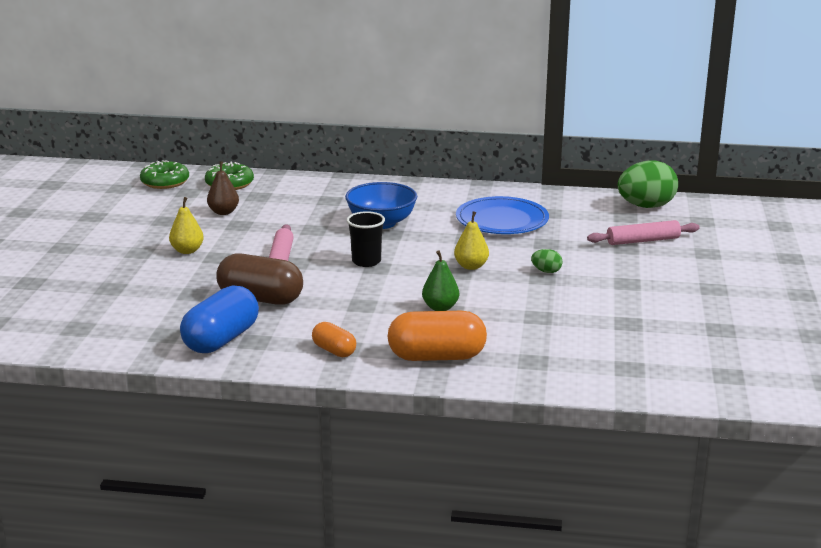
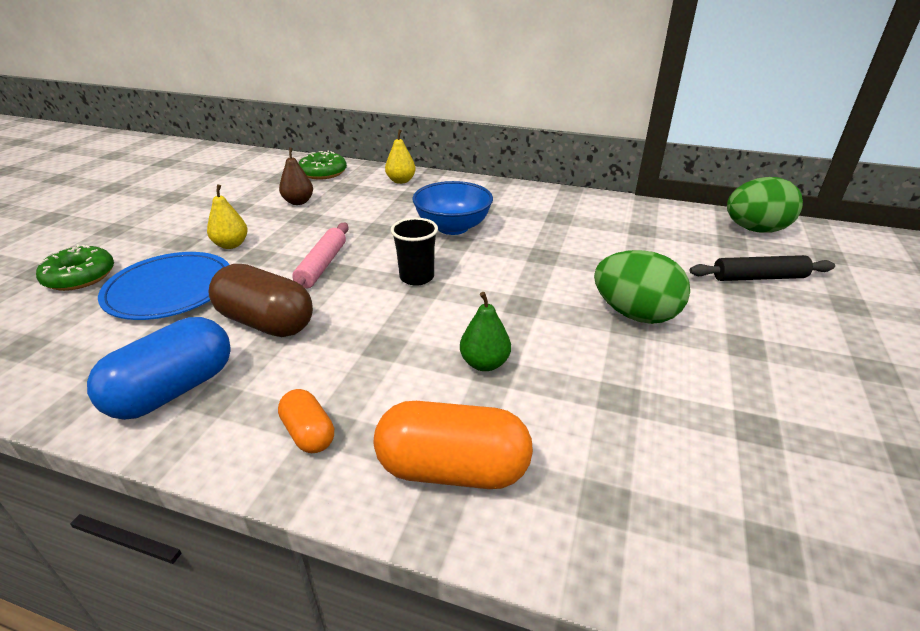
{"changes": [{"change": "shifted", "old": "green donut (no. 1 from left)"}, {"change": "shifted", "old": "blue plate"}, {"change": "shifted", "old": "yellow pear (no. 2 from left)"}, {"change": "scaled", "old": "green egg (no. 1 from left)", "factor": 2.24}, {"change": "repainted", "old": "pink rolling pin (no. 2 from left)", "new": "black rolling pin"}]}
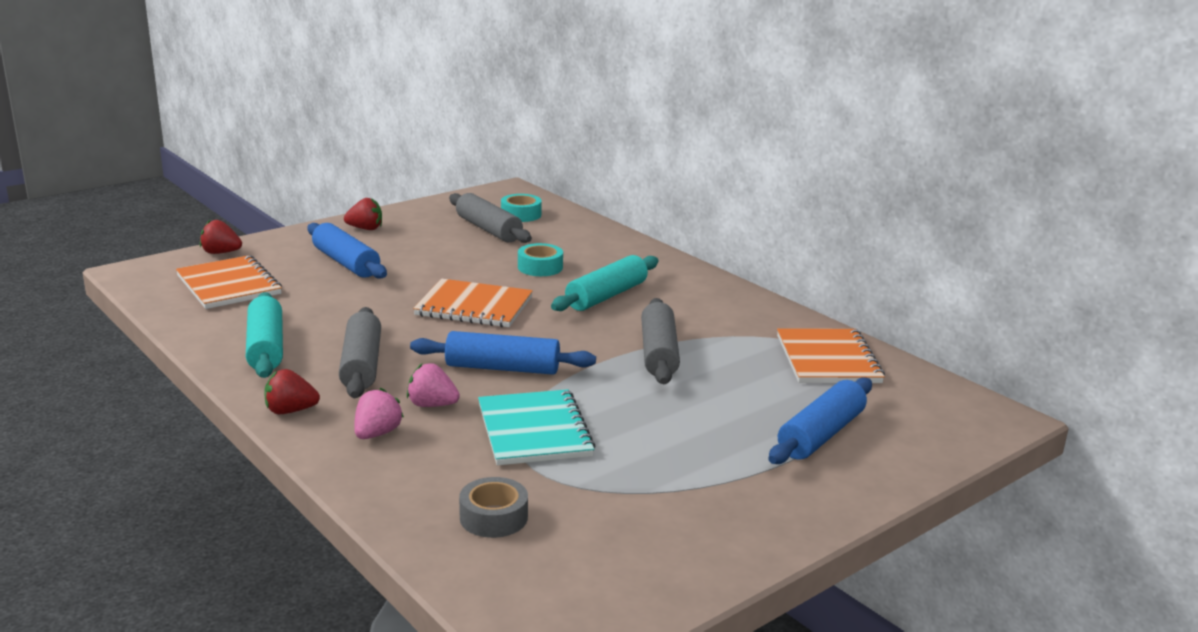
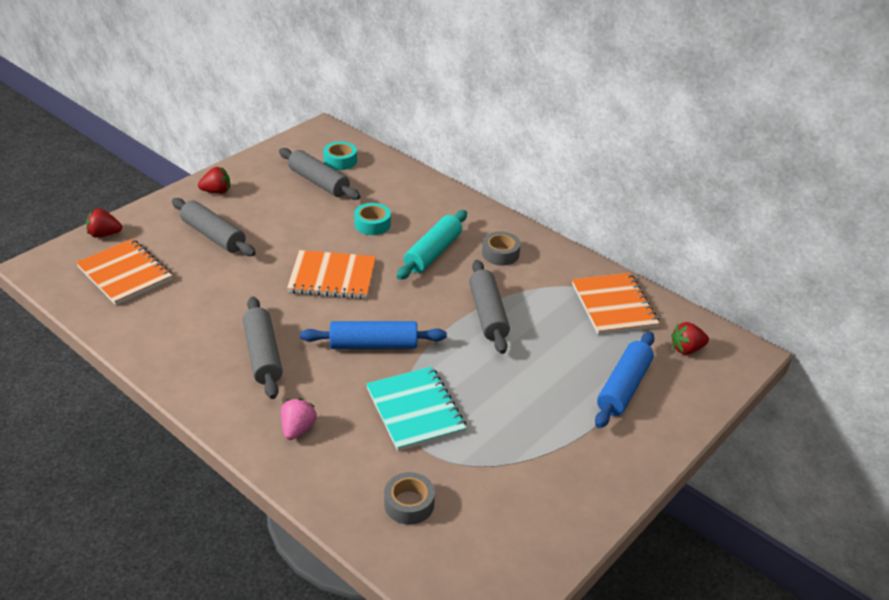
{"changes": [{"change": "repainted", "old": "blue rolling pin (no. 1 from left)", "new": "grey rolling pin (no. 1 from left)"}, {"change": "new", "new": "grey tape (no. 2 from left)"}, {"change": "shifted", "old": "red strawberry (no. 2 from left in the first image)", "new": "red strawberry (no. 3 from left)"}, {"change": "gone", "old": "turquoise rolling pin (no. 1 from left)"}, {"change": "gone", "old": "pink strawberry (no. 2 from left)"}]}
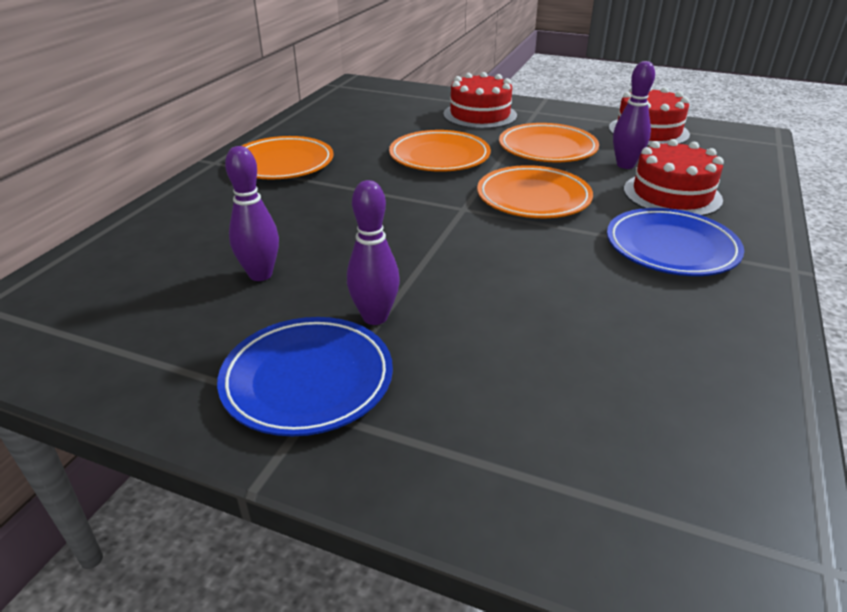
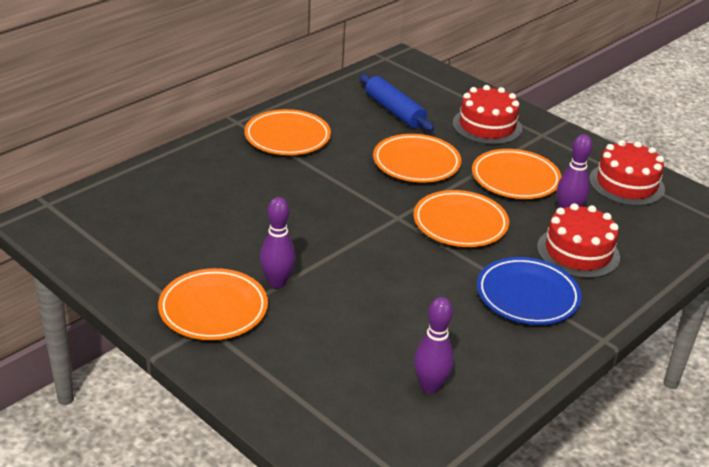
{"changes": [{"change": "repainted", "old": "blue plate (no. 1 from left)", "new": "orange plate (no. 1 from left)"}, {"change": "new", "new": "blue rolling pin"}, {"change": "shifted", "old": "purple bowling pin (no. 1 from left in the first image)", "new": "purple bowling pin (no. 2 from left)"}]}
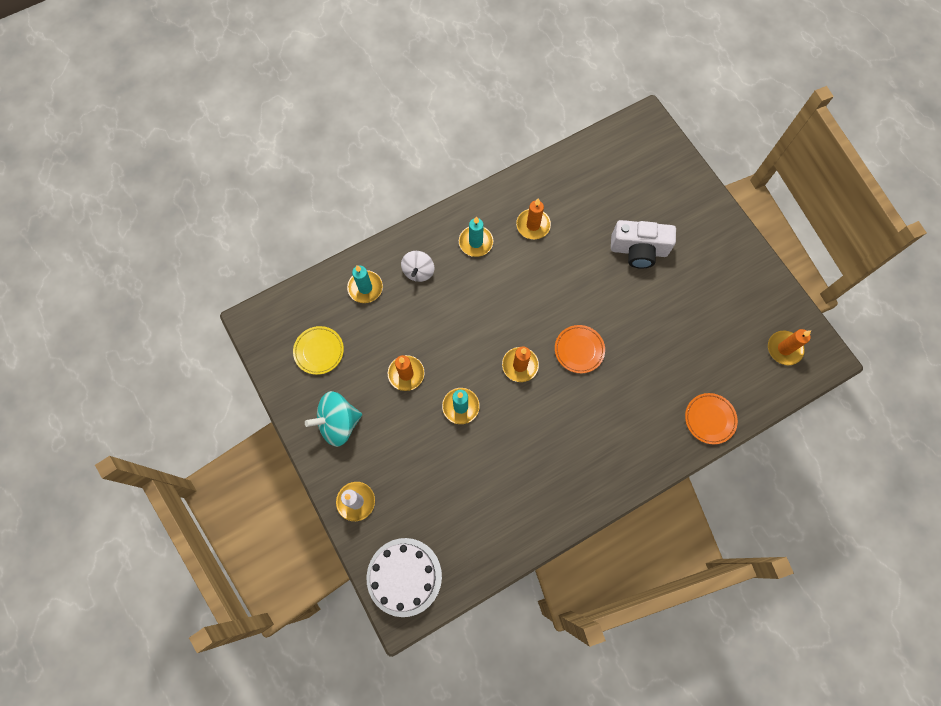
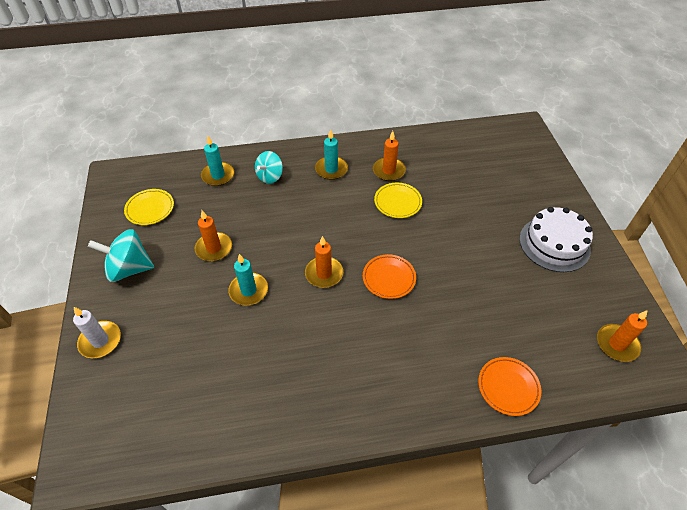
{"changes": [{"change": "repainted", "old": "white spinning top", "new": "turquoise spinning top (no. 2 from left)"}, {"change": "new", "new": "yellow plate (no. 2 from left)"}, {"change": "shifted", "old": "white cake"}, {"change": "gone", "old": "white camera"}]}
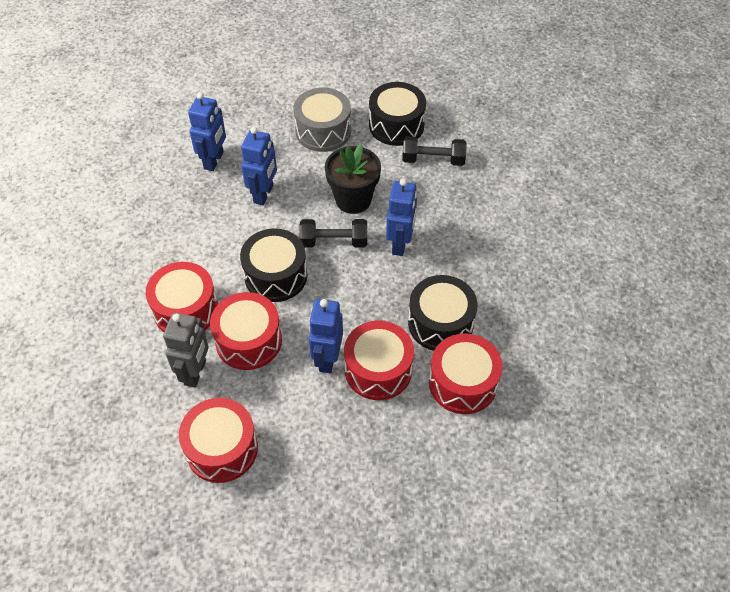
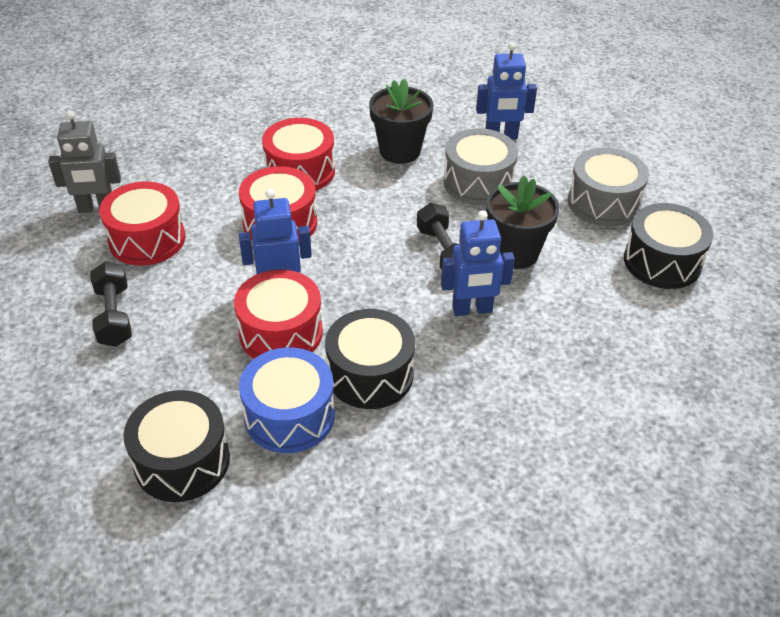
{"changes": [{"change": "shifted", "old": "grey robot"}, {"change": "shifted", "old": "black dumbbell (no. 2 from left in the first image)", "new": "black dumbbell (no. 1 from left)"}, {"change": "shifted", "old": "black drum (no. 1 from left)"}, {"change": "repainted", "old": "red drum (no. 5 from left)", "new": "blue drum"}, {"change": "new", "new": "black flower pot (no. 1 from left)"}, {"change": "swapped", "old": "blue robot (no. 2 from left)", "new": "grey drum (no. 1 from left)"}]}
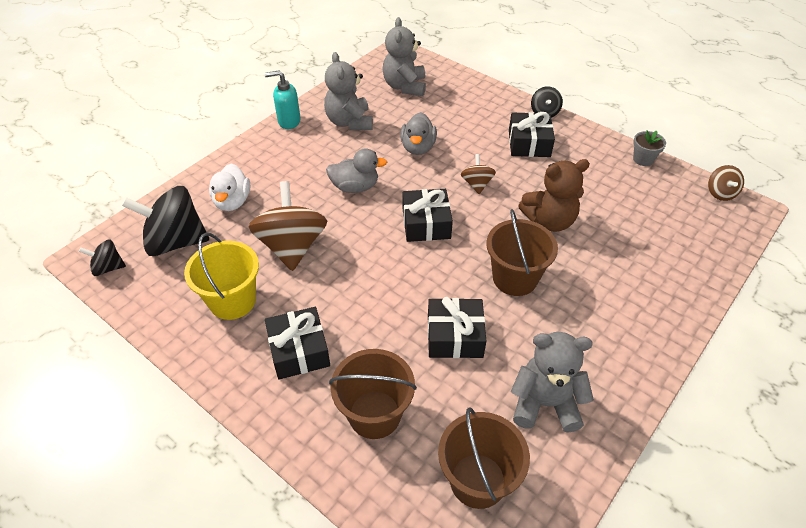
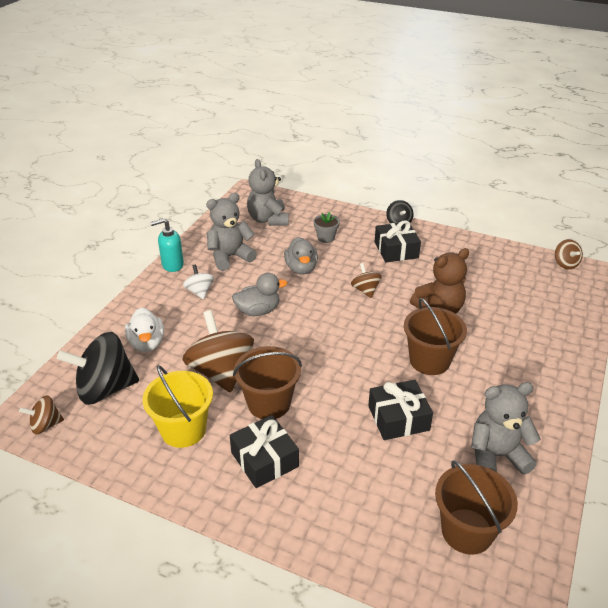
{"changes": [{"change": "repainted", "old": "black spinning top (no. 1 from left)", "new": "brown spinning top (no. 1 from left)"}, {"change": "new", "new": "white spinning top"}, {"change": "rotated", "old": "grey teddy bear (no. 1 from left)", "degrees": 90}, {"change": "shifted", "old": "brown bucket (no. 1 from left)"}, {"change": "shifted", "old": "grey flower pot"}, {"change": "gone", "old": "black gift (no. 2 from left)"}]}
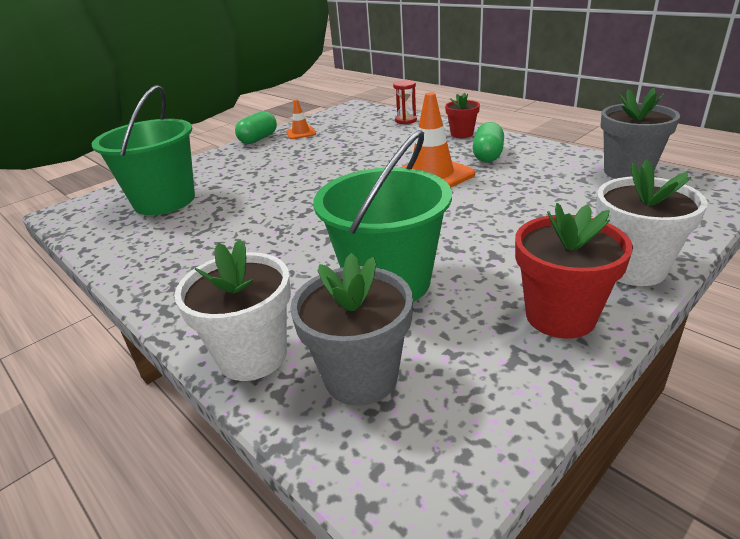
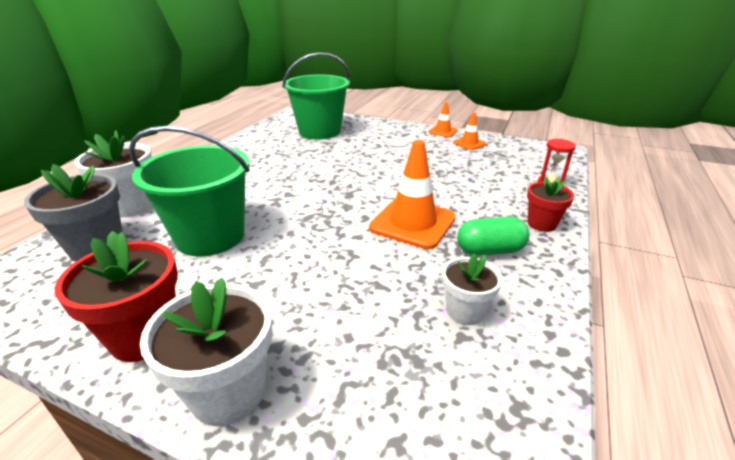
{"changes": [{"change": "swapped", "old": "green capsule (no. 1 from left)", "new": "orange traffic cone (no. 2 from left)"}, {"change": "new", "new": "white flower pot (no. 3 from left)"}, {"change": "gone", "old": "grey flower pot (no. 2 from left)"}]}
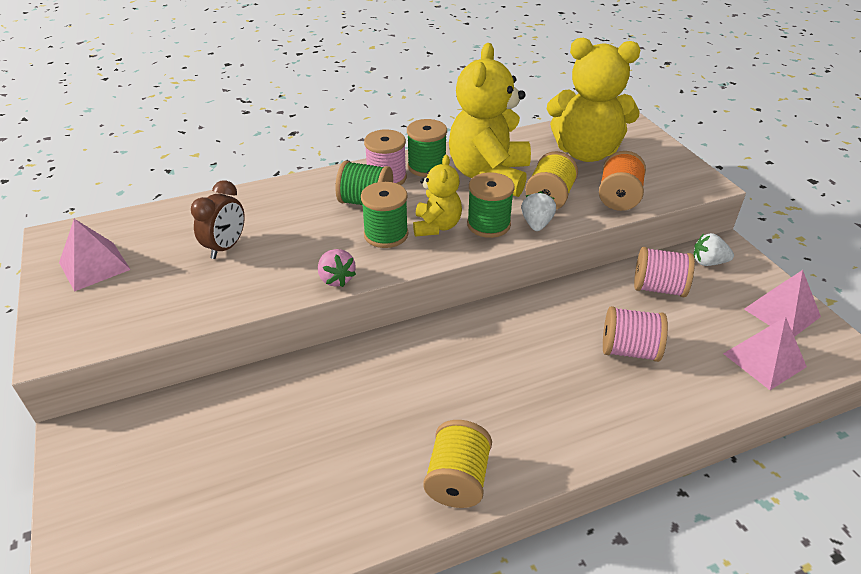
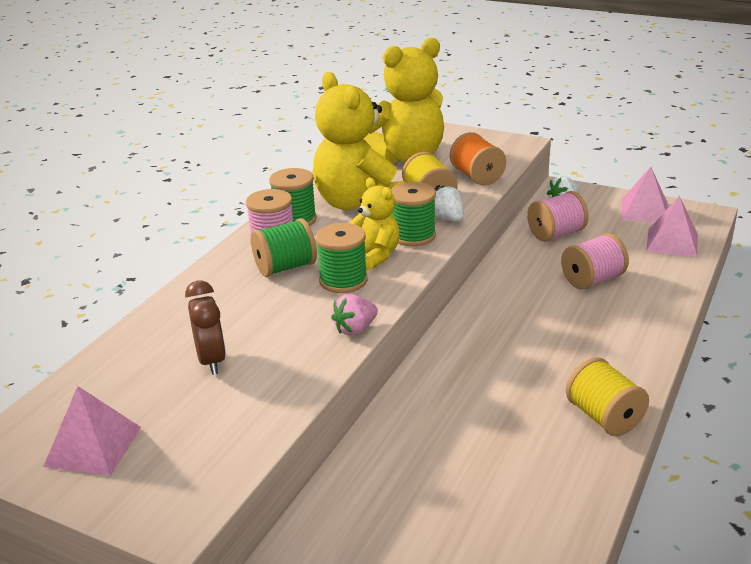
{"changes": [{"change": "rotated", "old": "pink strawberry", "degrees": 120}]}
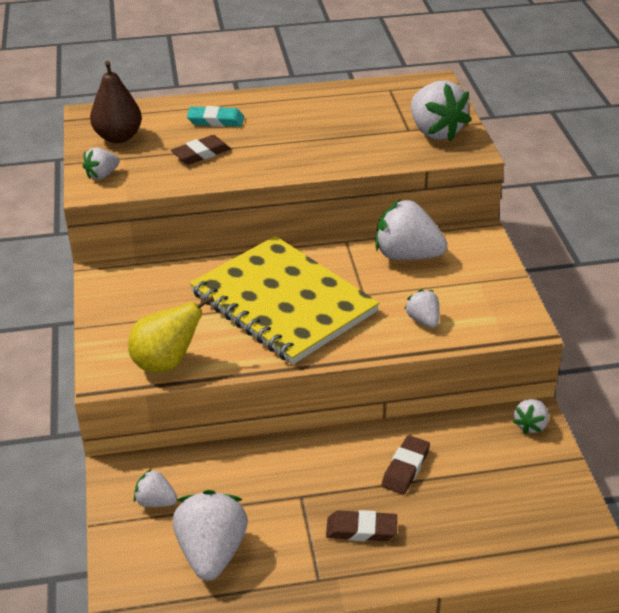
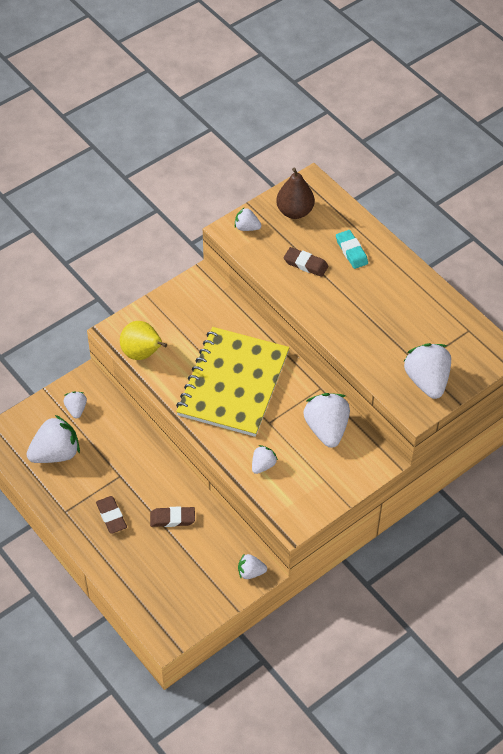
{"changes": [{"change": "rotated", "old": "white strawberry (no. 6 from left in the first image)", "degrees": 135}]}
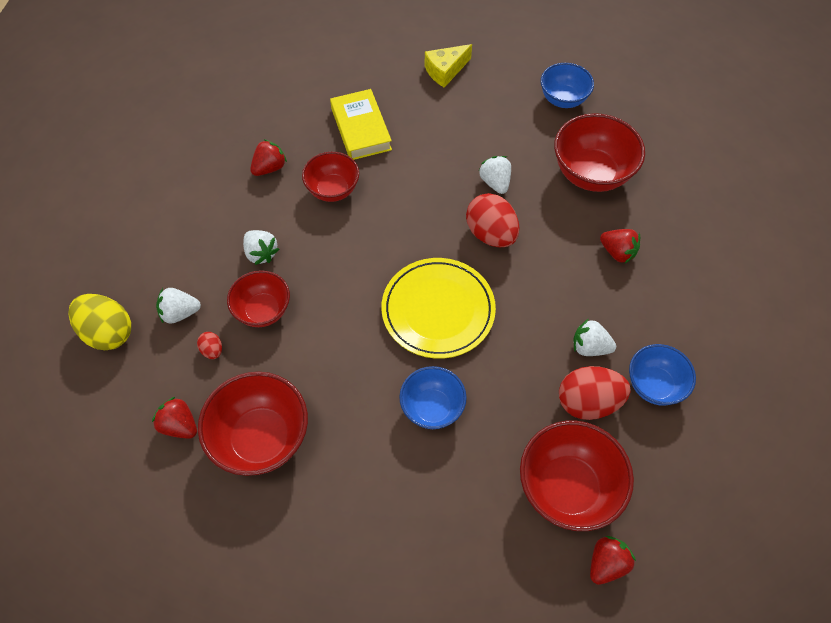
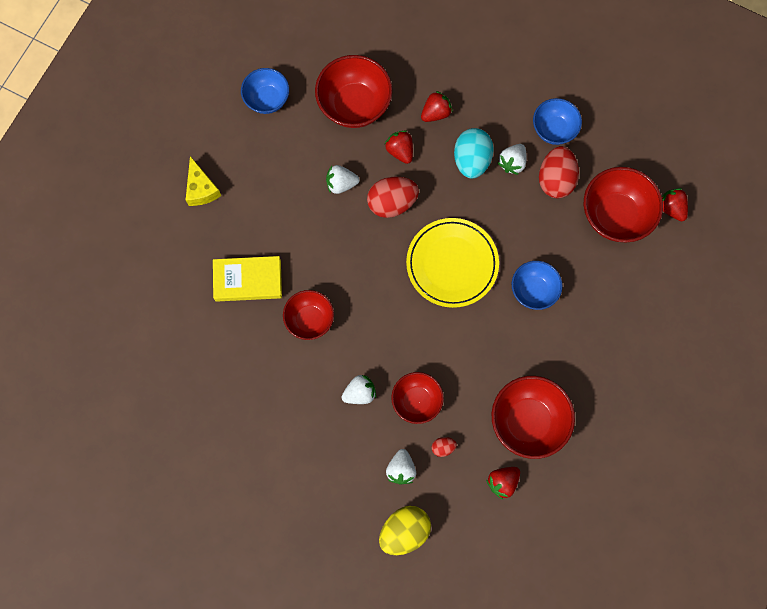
{"changes": [{"change": "shifted", "old": "red strawberry (no. 2 from left in the first image)", "new": "red strawberry (no. 1 from left)"}, {"change": "new", "new": "turquoise egg"}]}
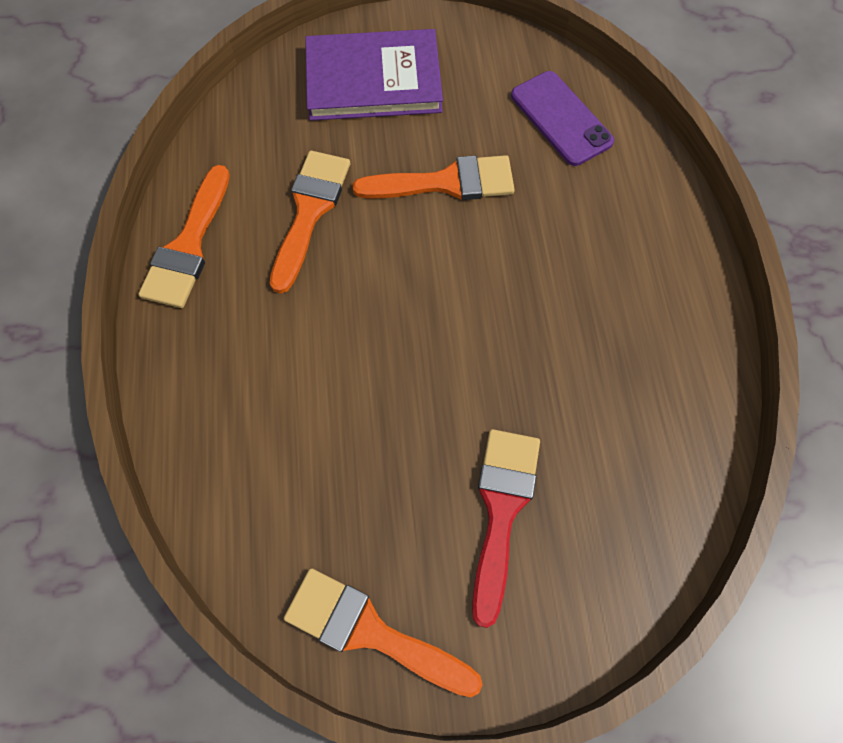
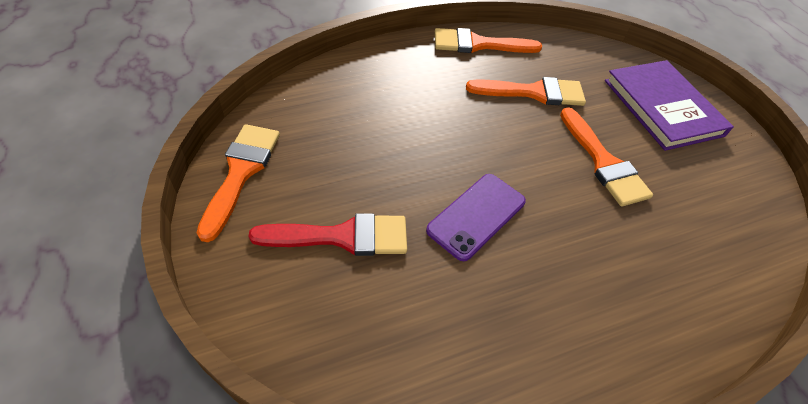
{"changes": [{"change": "shifted", "old": "purple phone"}]}
